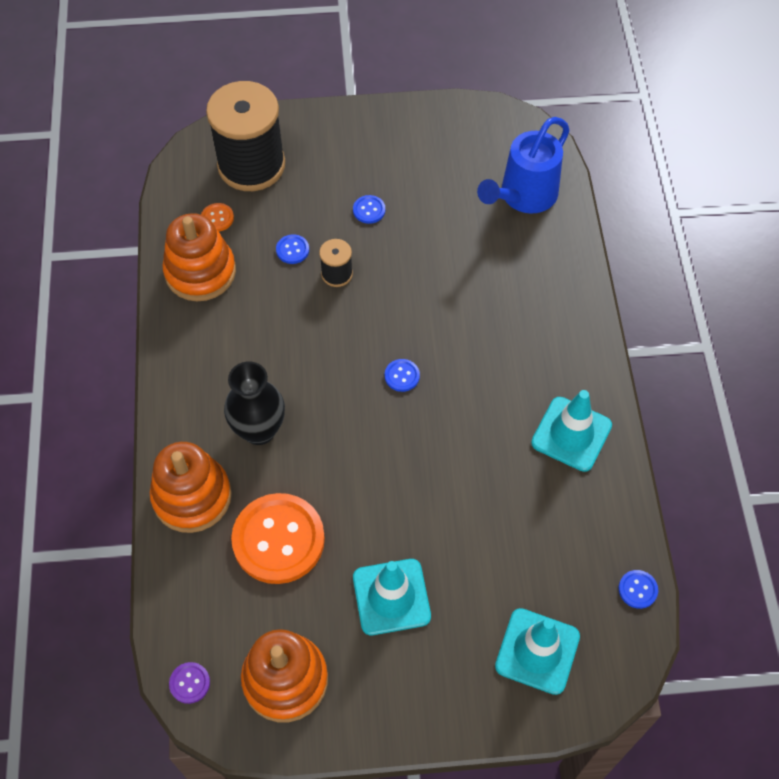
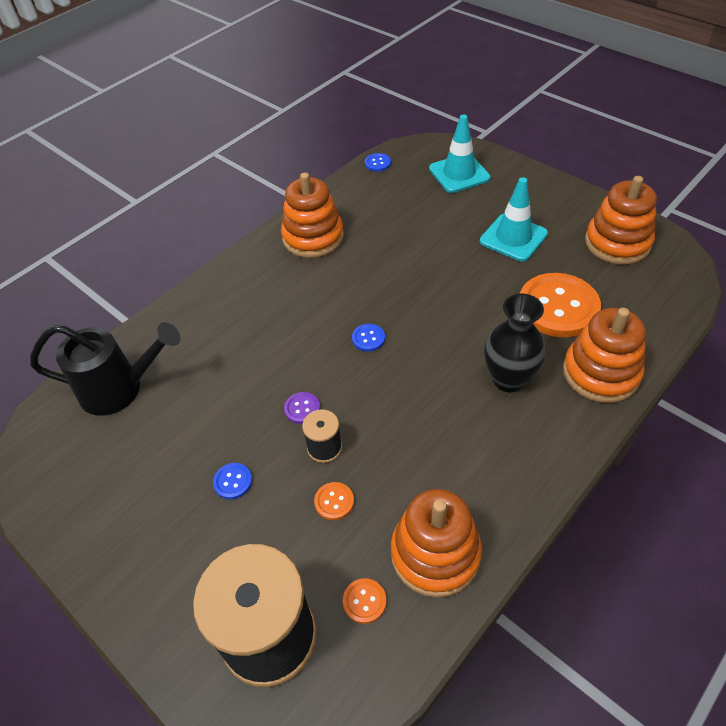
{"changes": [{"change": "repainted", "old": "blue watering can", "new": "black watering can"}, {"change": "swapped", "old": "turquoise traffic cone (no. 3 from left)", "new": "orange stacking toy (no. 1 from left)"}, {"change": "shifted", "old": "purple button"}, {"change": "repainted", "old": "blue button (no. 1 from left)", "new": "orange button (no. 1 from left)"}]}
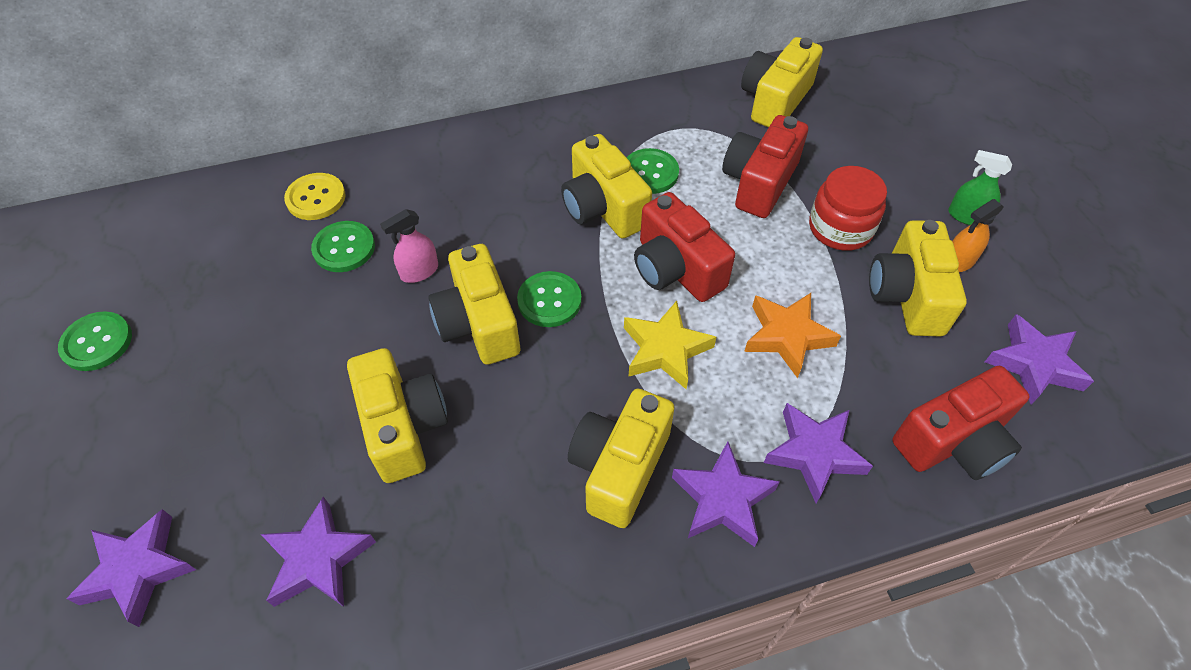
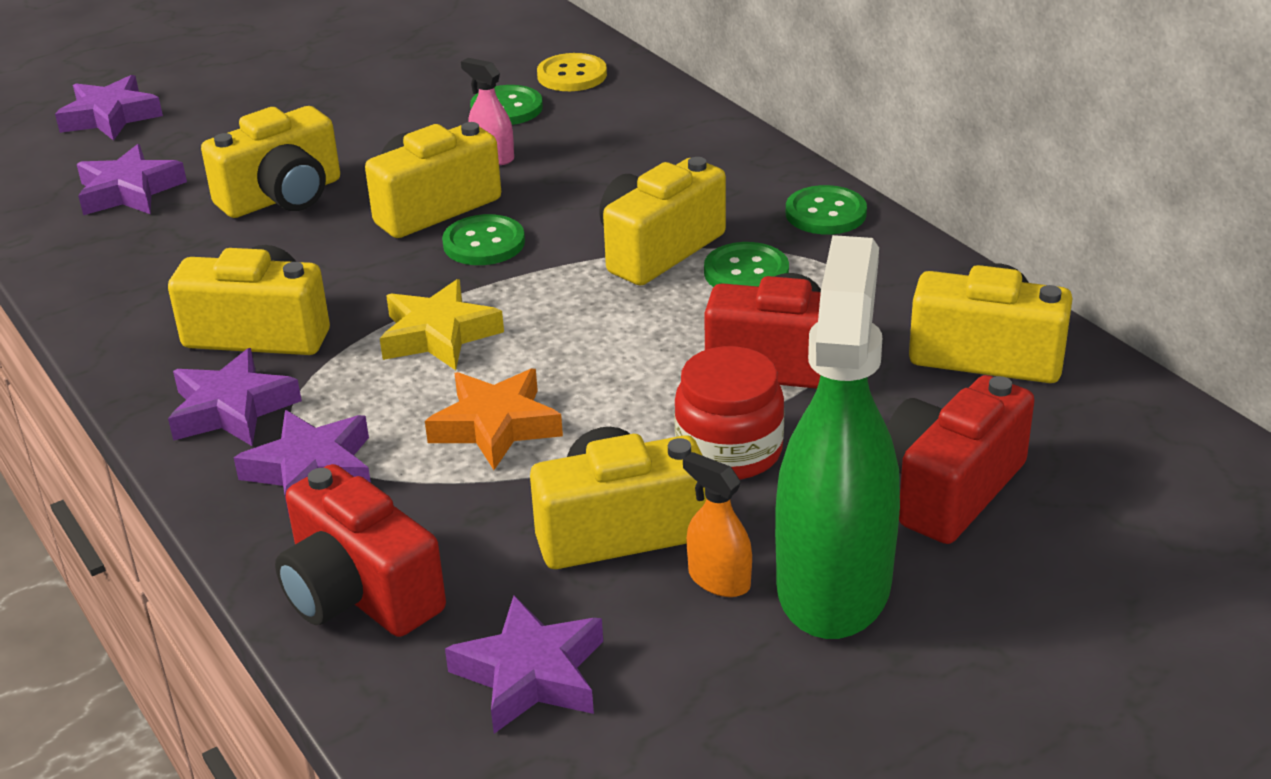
{"changes": [{"change": "scaled", "old": "green spray bottle", "factor": 2.46}, {"change": "shifted", "old": "green button (no. 1 from left in the first image)", "new": "green button (no. 4 from left)"}, {"change": "shifted", "old": "red camera (no. 1 from left in the first image)", "new": "red camera (no. 3 from left)"}]}
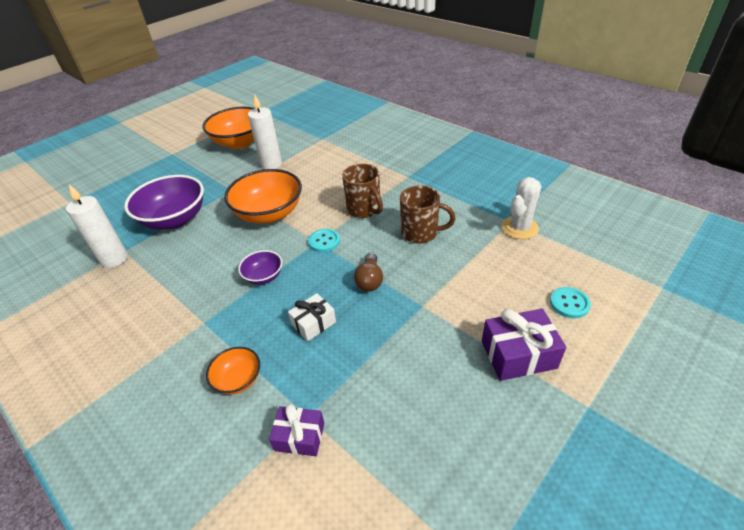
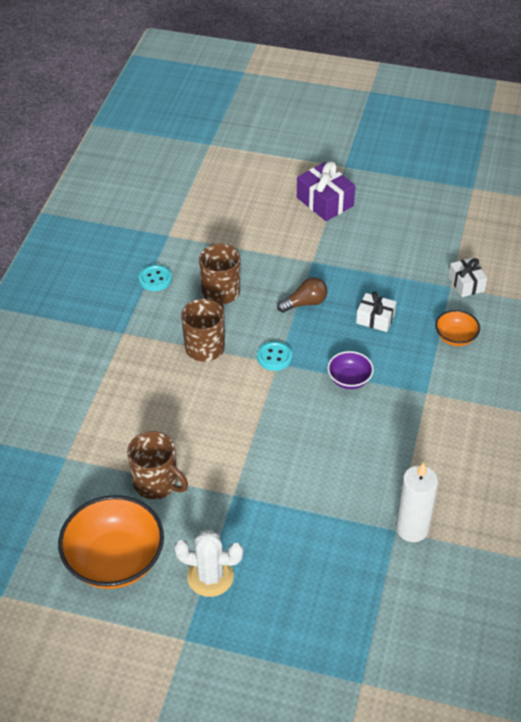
{"changes": [{"change": "swapped", "old": "white candle (no. 2 from left)", "new": "brown mug (no. 1 from left)"}, {"change": "shifted", "old": "turquoise button (no. 2 from left in the first image)", "new": "turquoise button (no. 1 from left)"}, {"change": "shifted", "old": "white cactus"}, {"change": "repainted", "old": "purple gift (no. 1 from left)", "new": "white gift (no. 2 from left)"}, {"change": "gone", "old": "purple bowl (no. 1 from left)"}, {"change": "gone", "old": "orange bowl (no. 3 from left)"}]}
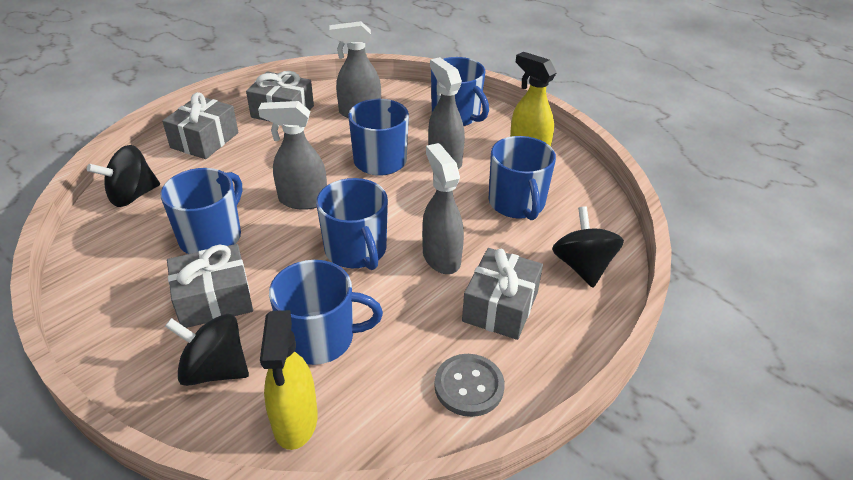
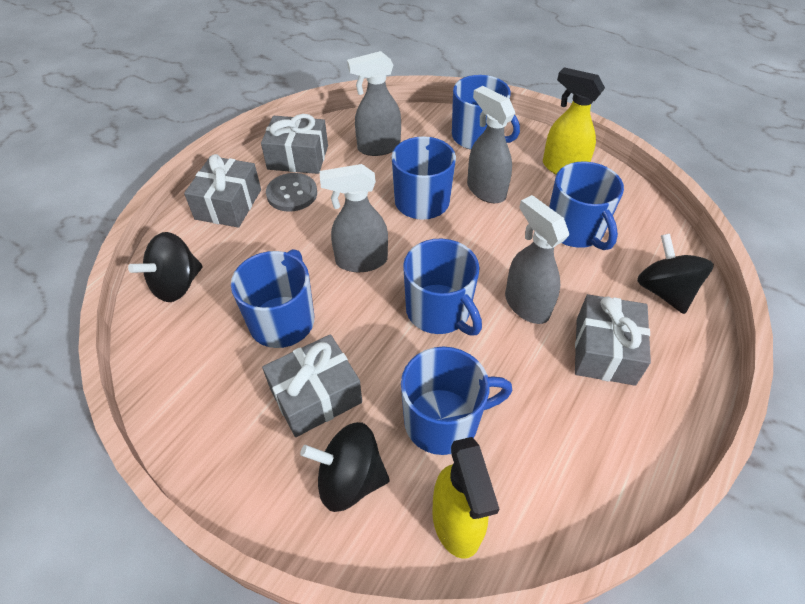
{"changes": [{"change": "shifted", "old": "grey button"}]}
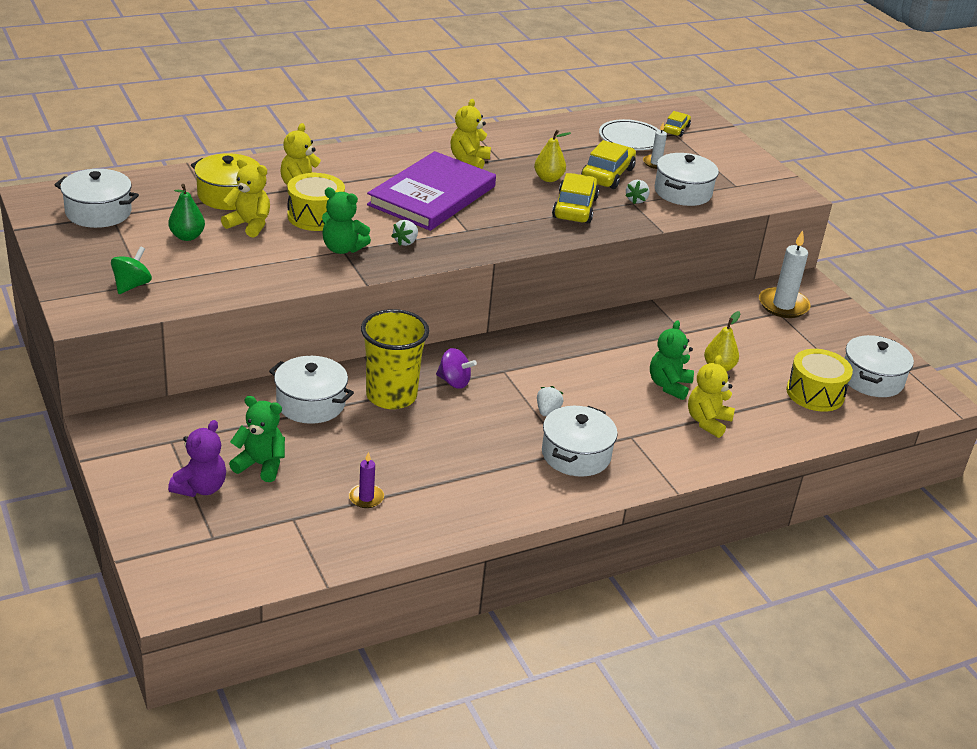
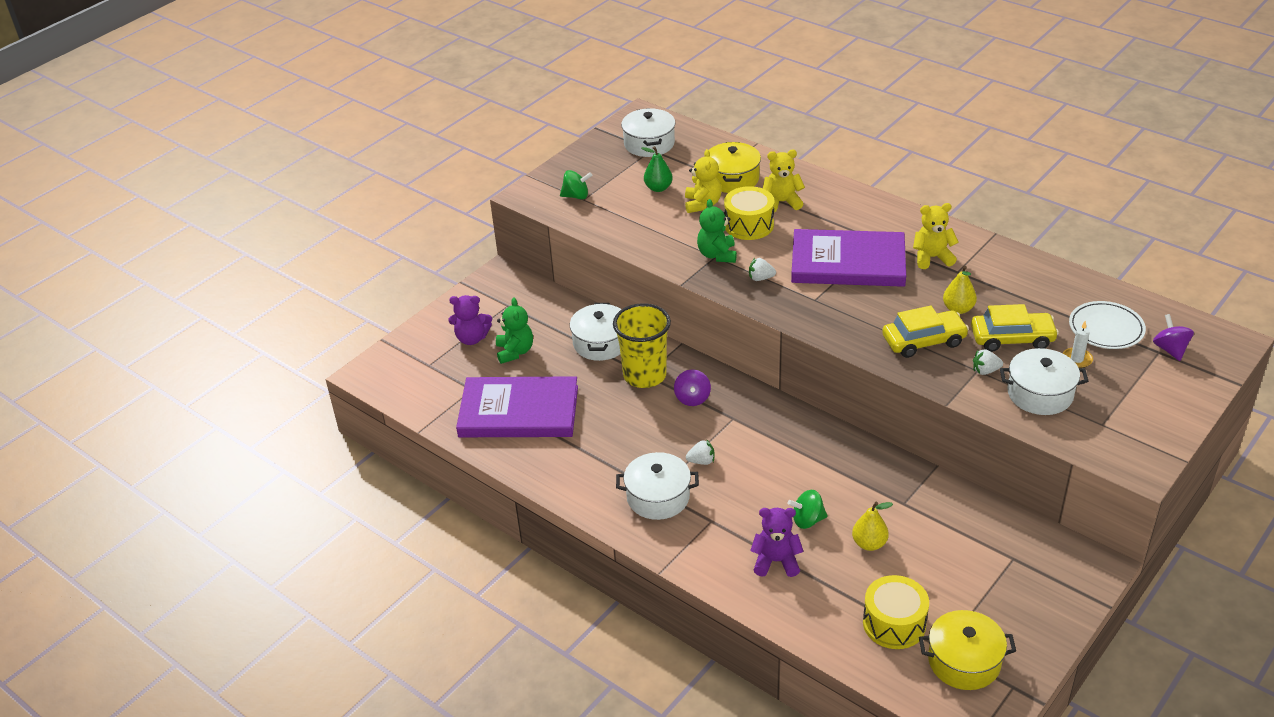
{"changes": [{"change": "swapped", "old": "purple candle", "new": "purple book (no. 1 from left)"}, {"change": "repainted", "old": "yellow teddy bear (no. 4 from left)", "new": "purple teddy bear (no. 2 from left)"}, {"change": "swapped", "old": "green teddy bear (no. 3 from left)", "new": "green spinning top (no. 2 from left)"}, {"change": "repainted", "old": "white pot (no. 5 from left)", "new": "yellow pot (no. 2 from left)"}, {"change": "swapped", "old": "yellow car (no. 3 from left)", "new": "purple spinning top (no. 2 from left)"}, {"change": "gone", "old": "white candle (no. 2 from left)"}]}
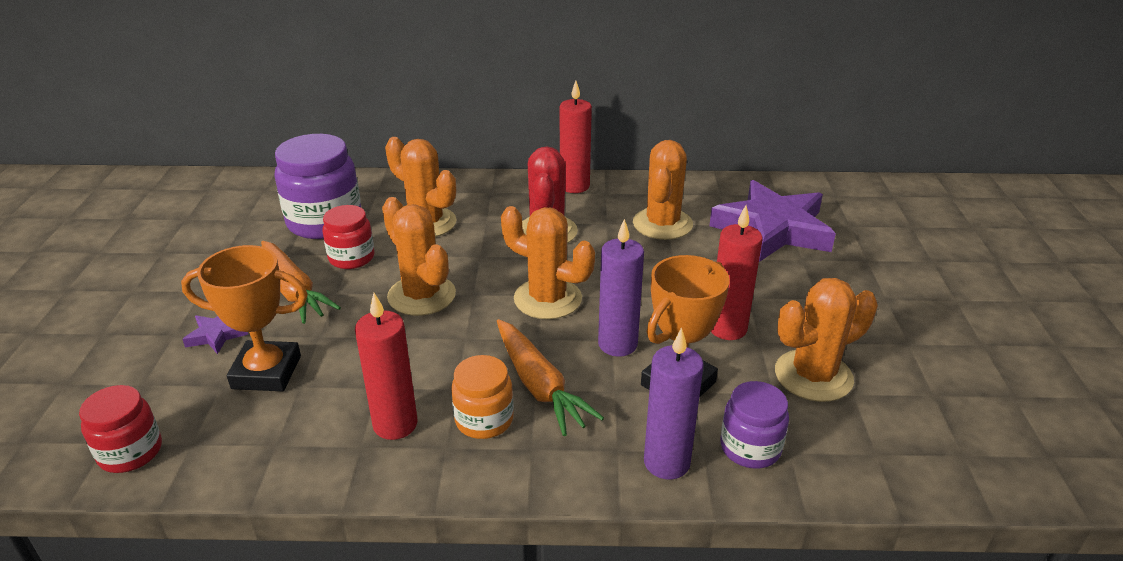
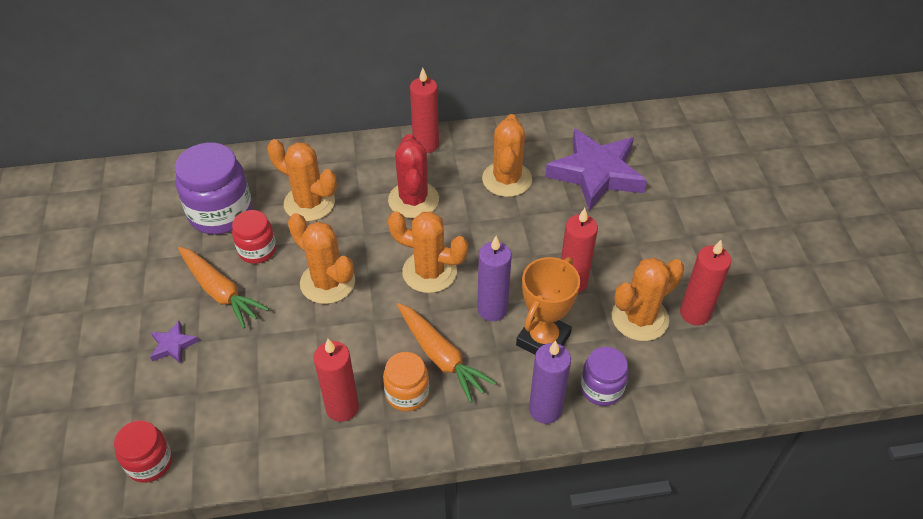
{"changes": [{"change": "new", "new": "red candle (no. 4 from left)"}, {"change": "gone", "old": "orange trophy (no. 1 from left)"}]}
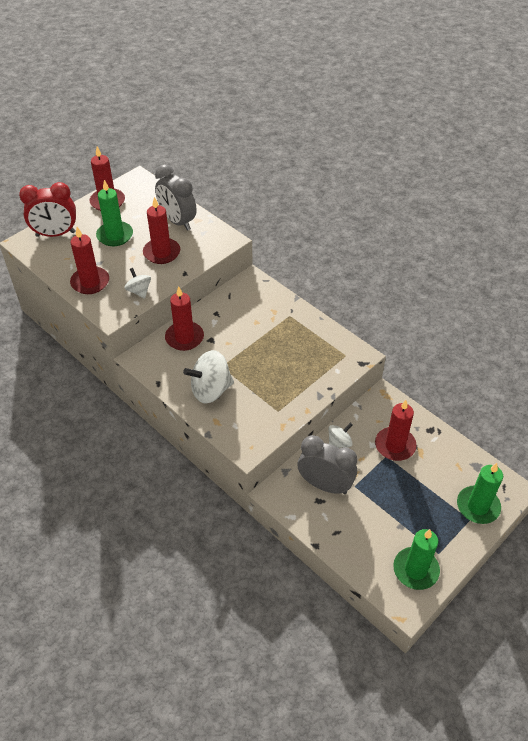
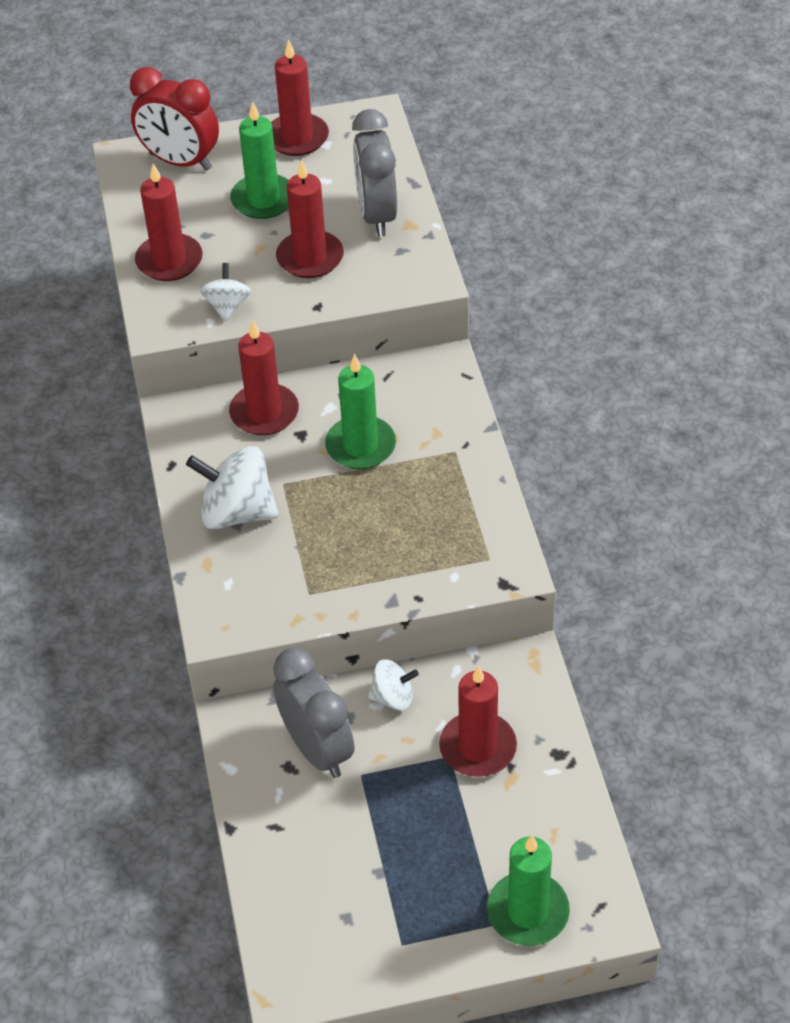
{"changes": [{"change": "shifted", "old": "green candle (no. 2 from left)"}]}
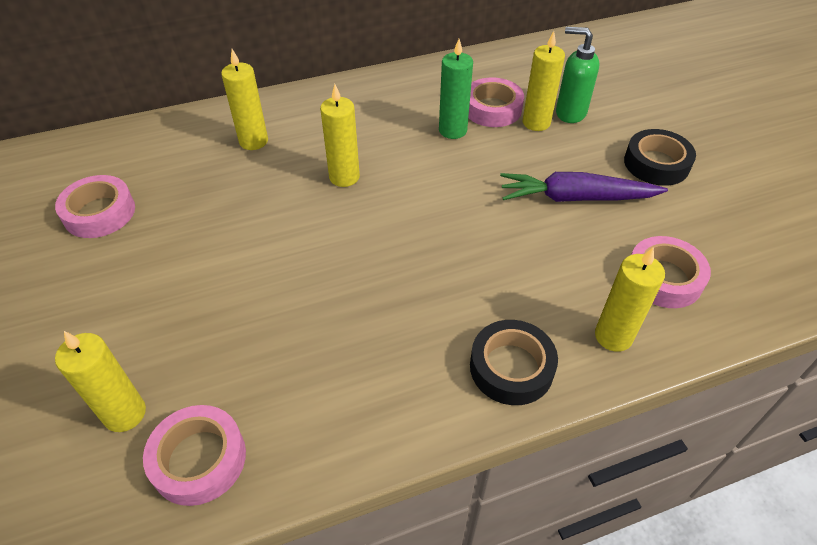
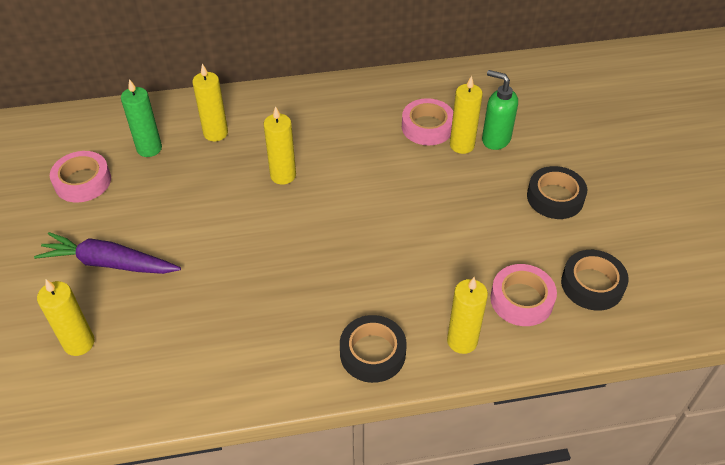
{"changes": [{"change": "shifted", "old": "purple carrot"}, {"change": "shifted", "old": "green candle"}, {"change": "new", "new": "black tape (no. 3 from left)"}, {"change": "gone", "old": "pink tape (no. 2 from left)"}]}
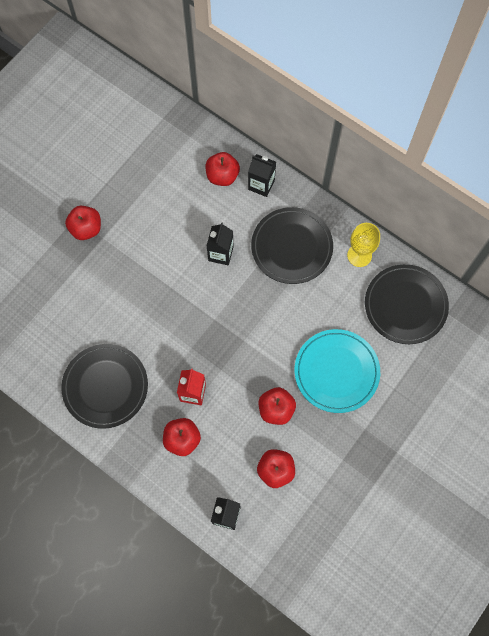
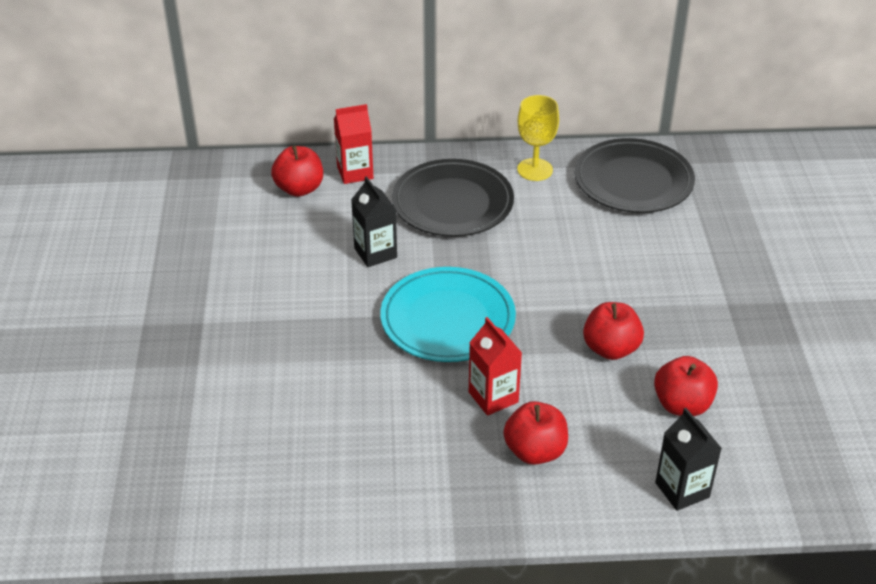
{"changes": [{"change": "repainted", "old": "black carton (no. 3 from left)", "new": "red carton (no. 1 from left)"}, {"change": "shifted", "old": "turquoise plate"}, {"change": "gone", "old": "black plate (no. 1 from left)"}, {"change": "gone", "old": "red apple (no. 1 from left)"}]}
